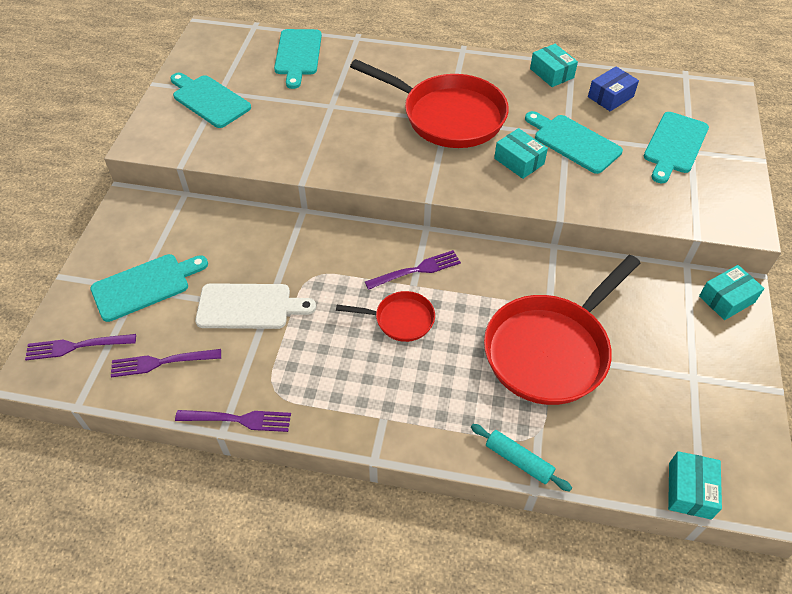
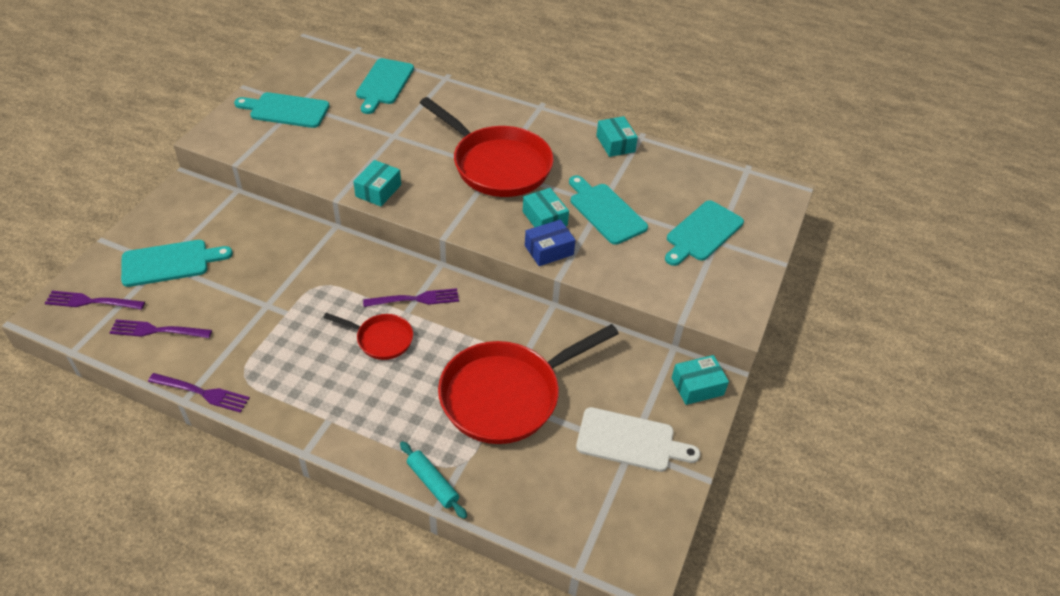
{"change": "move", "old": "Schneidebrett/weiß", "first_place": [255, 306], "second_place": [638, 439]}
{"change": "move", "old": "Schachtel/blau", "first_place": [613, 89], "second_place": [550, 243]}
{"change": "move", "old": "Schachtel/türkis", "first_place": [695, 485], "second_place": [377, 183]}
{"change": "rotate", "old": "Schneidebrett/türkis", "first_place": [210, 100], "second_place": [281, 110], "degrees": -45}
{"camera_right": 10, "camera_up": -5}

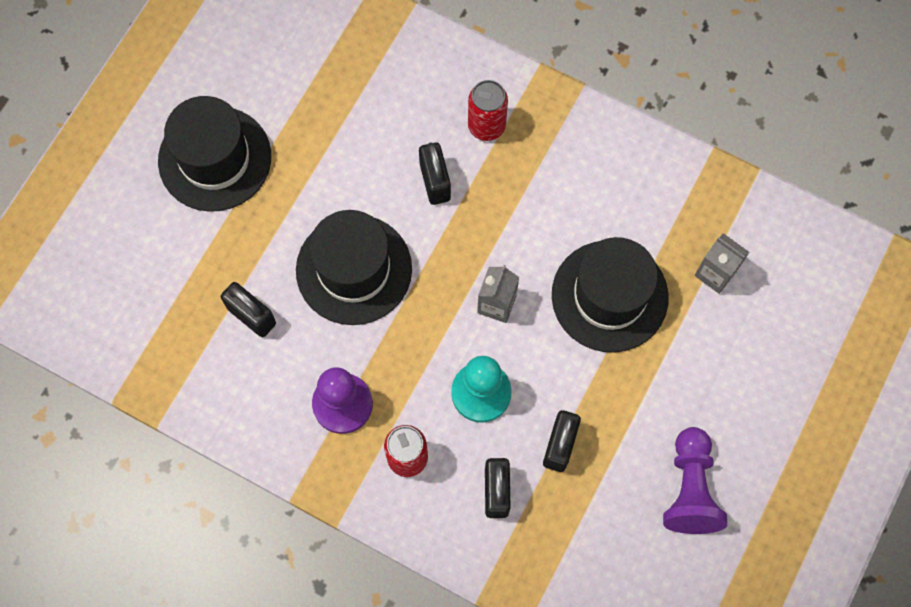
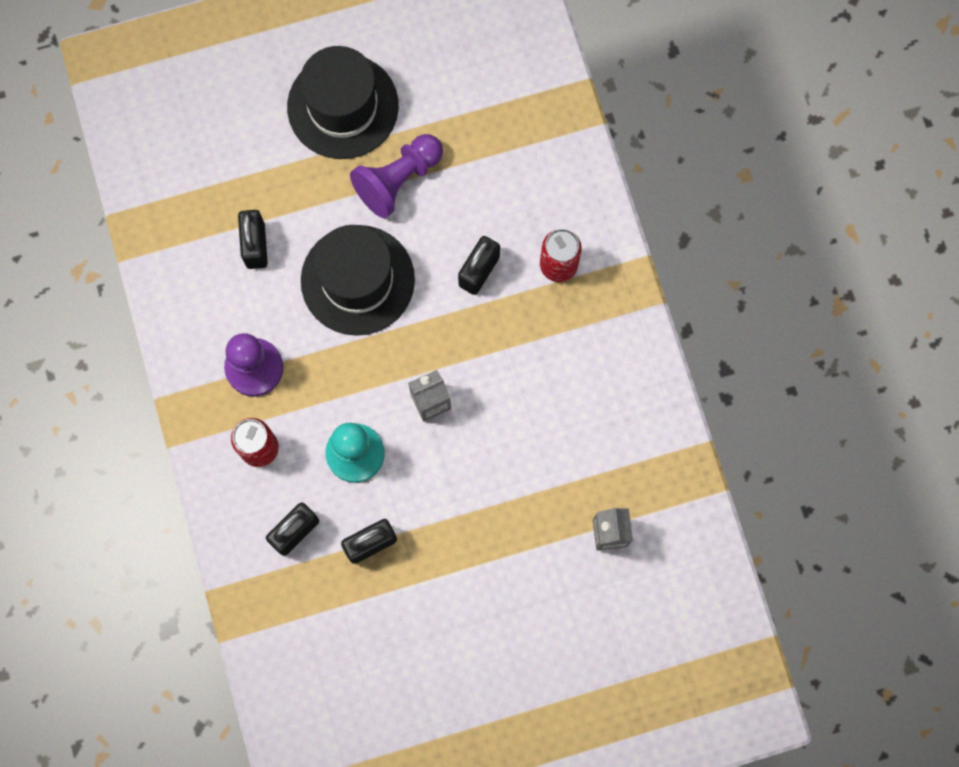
{"change": "delete", "old": "Hut/schwarz", "first_place": [610, 295]}
{"change": "move", "old": "Bauer/lila", "first_place": [695, 480], "second_place": [396, 176]}
{"camera_right": 45, "camera_up": 5}

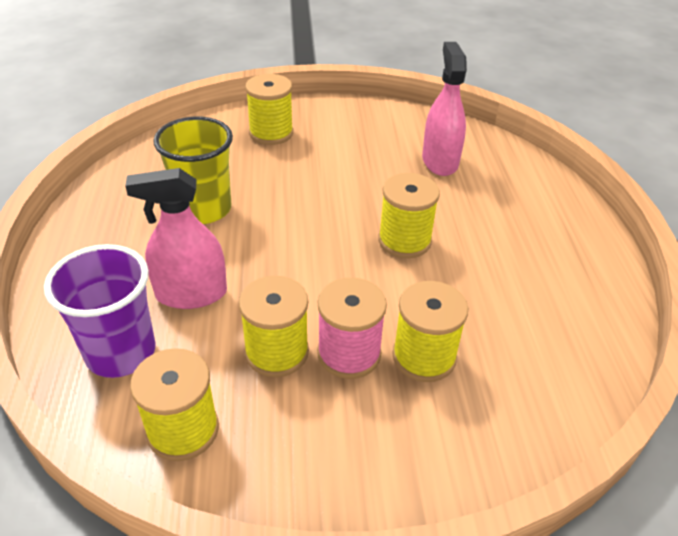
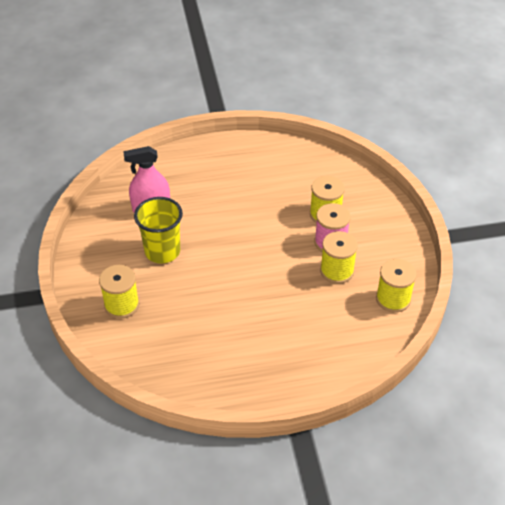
{"change": "delete", "old": "Becher/lila", "first_place": [100, 311]}
{"change": "delete", "old": "Sprühflasche/rosa", "first_place": [176, 238]}
{"change": "delete", "old": "Garnrolle/gelb", "first_place": [409, 215]}
{"change": "move", "old": "Becher/gelb", "first_place": [193, 170], "second_place": [158, 230]}
{"camera_right": -95, "camera_up": 5}

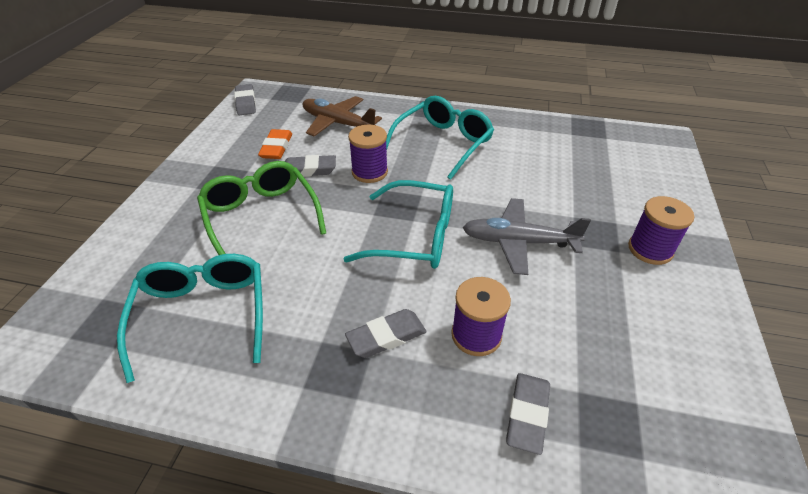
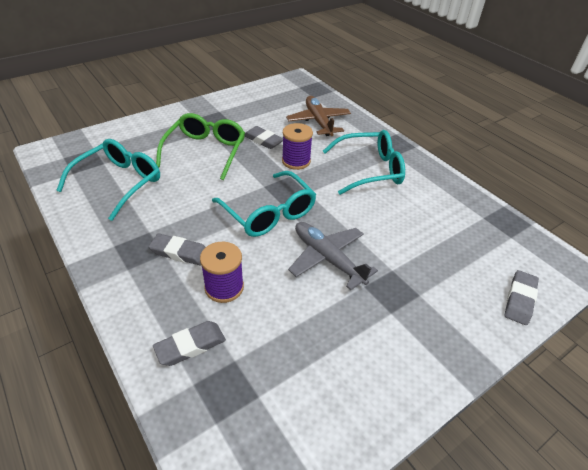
{"change": "delete", "old": "Radiergummi/orange", "first_place": [275, 144]}
{"change": "delete", "old": "Garnrolle/lila", "first_place": [661, 230]}
{"change": "move", "old": "Radiergummi/grau", "first_place": [245, 99], "second_place": [522, 297]}
{"camera_right": 40, "camera_up": 0}

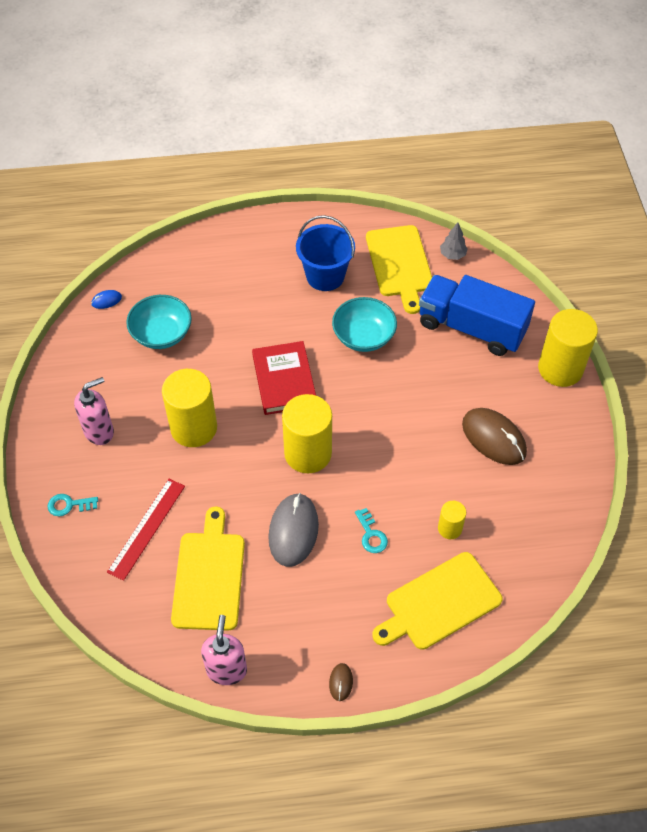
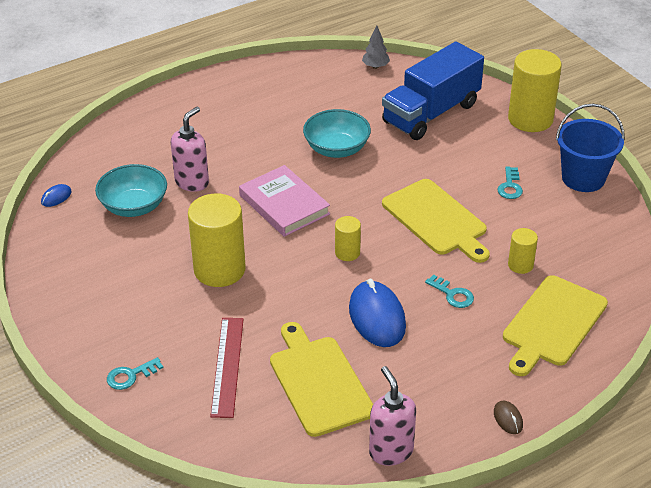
{"change": "move", "old": "Seifenspender/rosa", "first_place": [94, 411], "second_place": [190, 149]}
{"change": "move", "old": "Eimer/blau", "first_place": [325, 253], "second_place": [590, 147]}
{"change": "move", "old": "Schneidebrett/gelb", "first_place": [399, 269], "second_place": [436, 221]}
{"change": "replace", "old": "Computermaus/braun", "new": "Schlüssel/türkis", "first_place": [494, 436], "second_place": [510, 183]}
{"change": "recolor", "old": "Buch/rot", "new": "Buch/rosa", "first_place": [284, 378], "second_place": [284, 201]}
{"change": "recolor", "old": "Computermaus/grau", "new": "Computermaus/blau", "first_place": [293, 530], "second_place": [377, 313]}
{"change": "rotate", "old": "Lastwagen/blau", "first_place": [477, 315], "second_place": [433, 91], "degrees": -45}
{"change": "resize", "old": "Vollzylinder/gelb", "first_place": [307, 433], "second_place": [348, 238], "factor": 0.5}
{"camera_right": -25, "camera_up": -15}

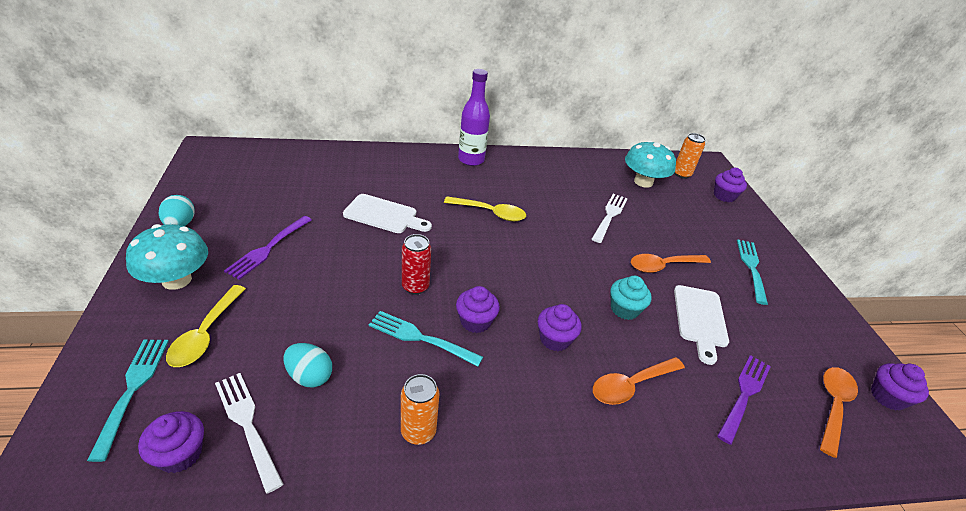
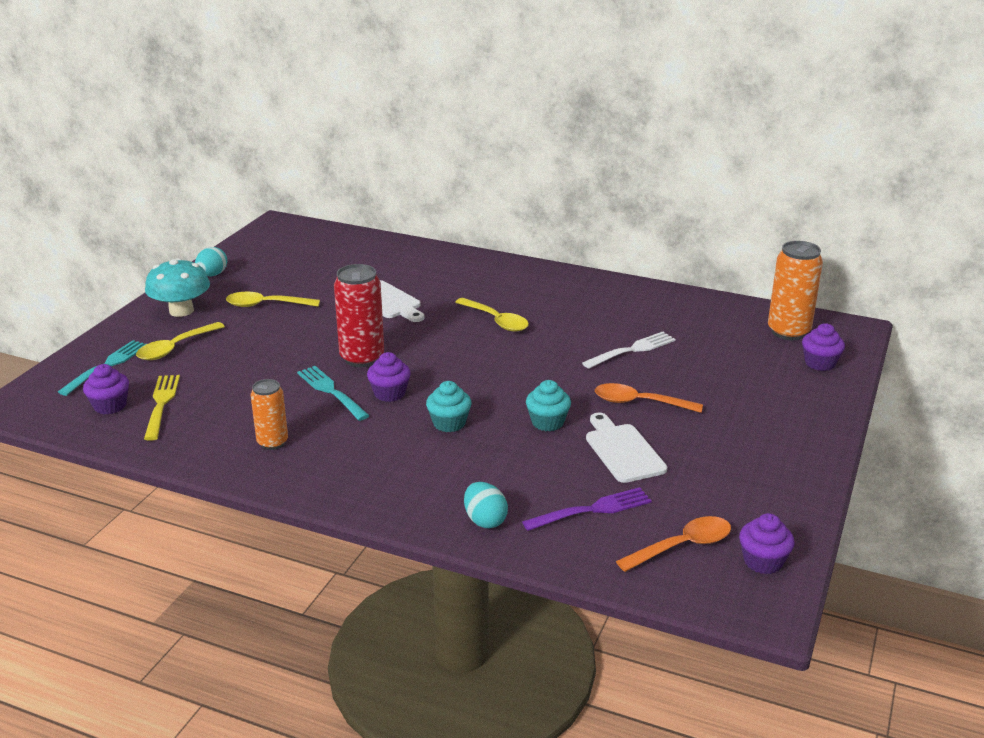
{"change": "delete", "old": "Flasche/lila", "first_place": [474, 117]}
{"change": "delete", "old": "Löffel/orange", "first_place": [639, 381]}
{"change": "delete", "old": "Pilz/türkis", "first_place": [650, 164]}
{"change": "delete", "old": "Gabel/türkis", "first_place": [752, 272]}
{"change": "move", "old": "Ei/türkis", "first_place": [308, 365], "second_place": [486, 505]}
{"change": "replace", "old": "Gabel/lila", "new": "Löffel/gelb", "first_place": [268, 248], "second_place": [273, 299]}
{"change": "recolor", "old": "Gabel/weiß", "new": "Gabel/gelb", "first_place": [249, 433], "second_place": [162, 408]}
{"change": "recolor", "old": "Muffin/lila", "new": "Muffin/türkis", "first_place": [560, 327], "second_place": [448, 406]}
{"change": "rotate", "old": "Schneidebrett/weiß", "first_place": [701, 325], "second_place": [626, 447], "degrees": 120}
{"change": "resize", "old": "Dose/rot", "first_place": [416, 264], "second_place": [359, 315], "factor": 1.61}
{"change": "resize", "old": "Dose/orange", "first_place": [690, 156], "second_place": [795, 290], "factor": 1.61}
{"camera_right": 35, "camera_up": -10}

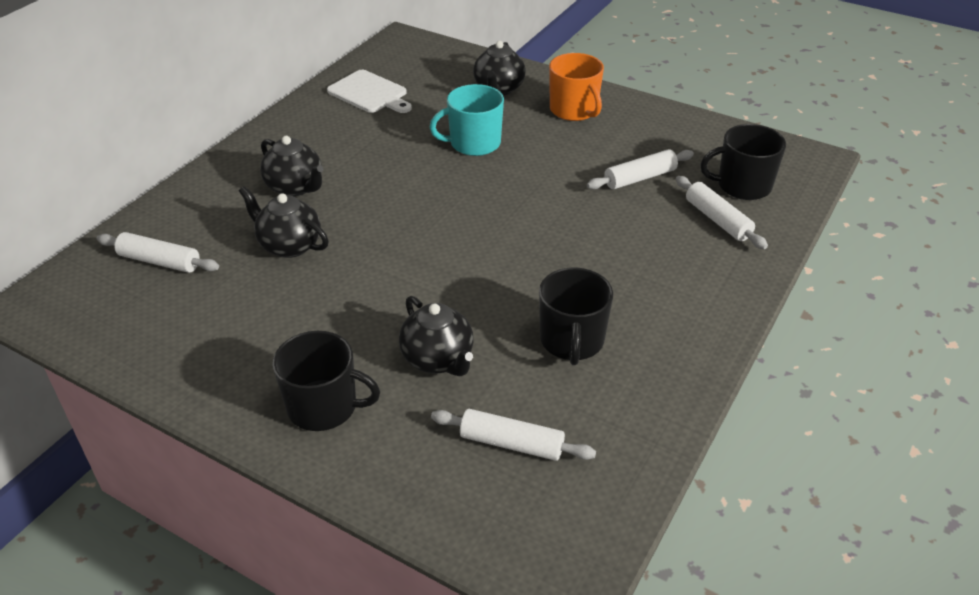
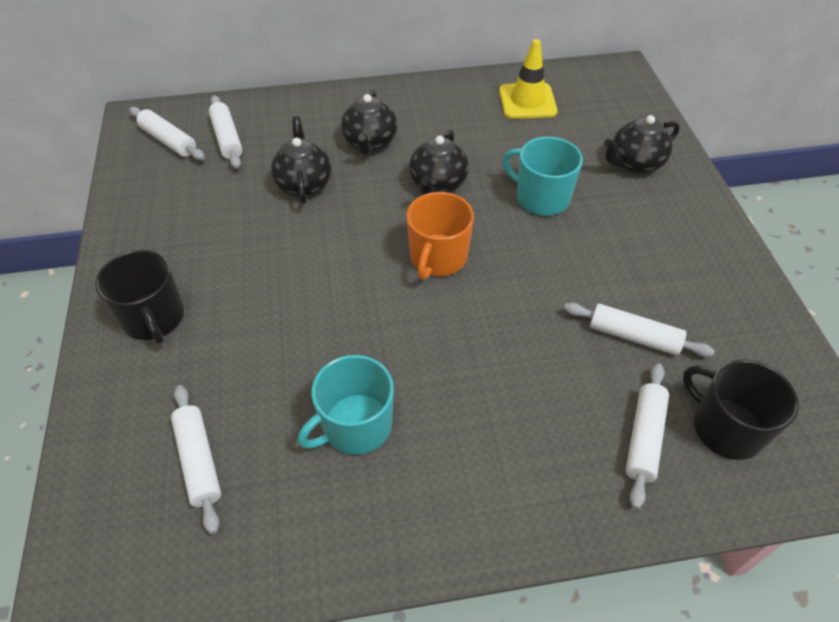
{"change": "insert", "new": "Nudelholz/weiß", "second_place": [167, 133]}
{"change": "move", "old": "Teekanne/schwarz", "first_place": [436, 336], "second_place": [439, 162]}
{"change": "move", "old": "Tasse/orange", "first_place": [576, 87], "second_place": [440, 236]}
{"change": "replace", "old": "Schneidebrett/weiß", "new": "Leitkegel/gelb", "first_place": [369, 91], "second_place": [528, 79]}
{"change": "recolor", "old": "Tasse/schwarz", "new": "Tasse/türkis", "first_place": [576, 316], "second_place": [346, 405]}
{"camera_right": 50, "camera_up": 10}

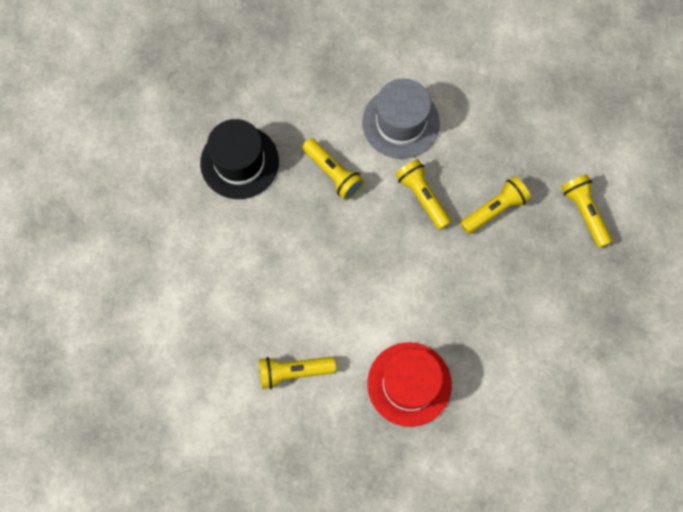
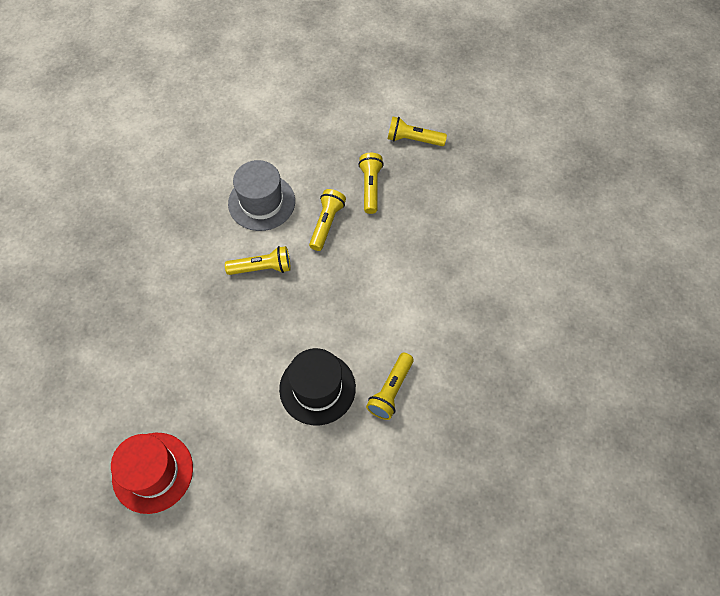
{"change": "move", "old": "Hut/schwarz", "first_place": [239, 159], "second_place": [317, 386]}
{"change": "move", "old": "Hut/rot", "first_place": [409, 384], "second_place": [152, 473]}
{"change": "rotate", "old": "Taschenlampe/gelb", "first_place": [423, 194], "second_place": [327, 220], "degrees": 105}
{"camera_right": -55, "camera_up": -10}

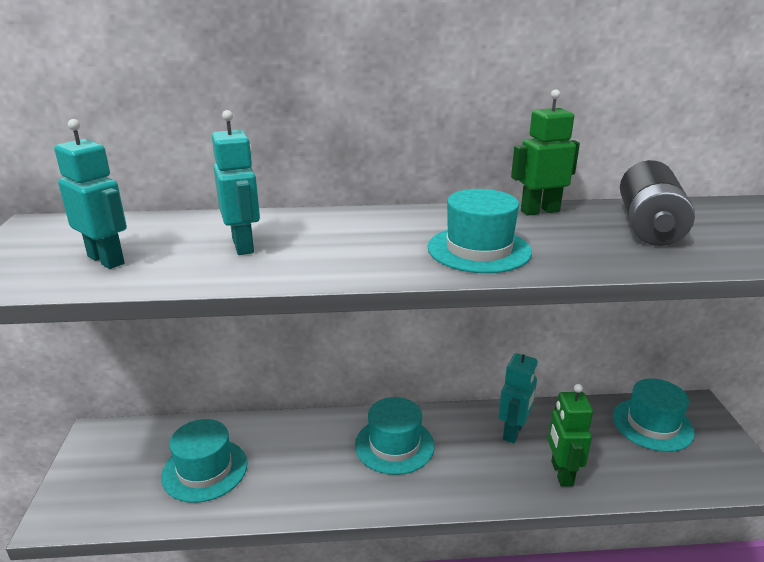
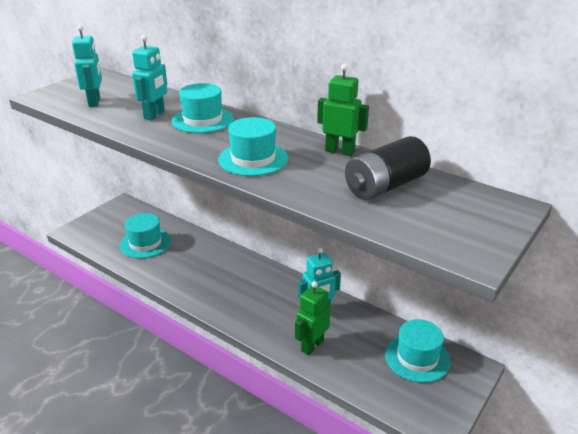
{"change": "move", "old": "Hut/türkis", "first_place": [395, 436], "second_place": [203, 108]}
{"camera_right": 40, "camera_up": 5}

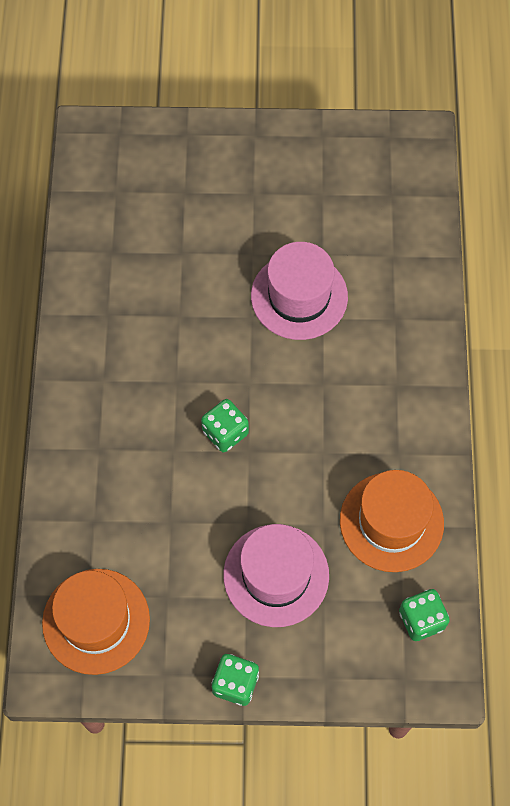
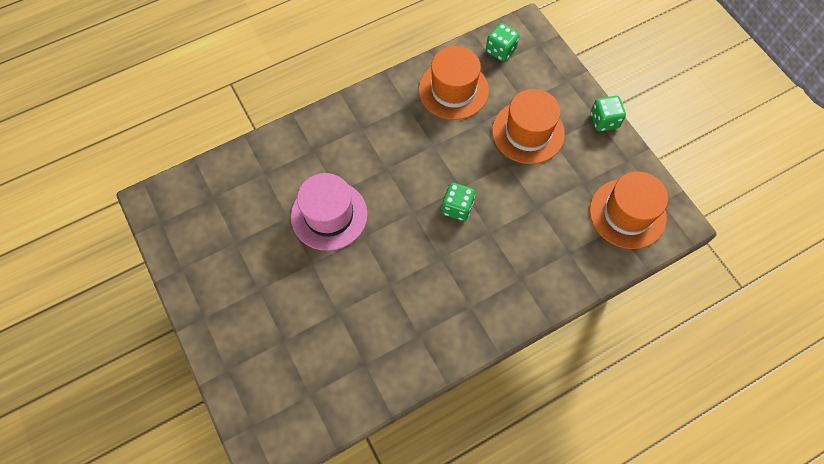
{"change": "recolor", "old": "Hut/rosa", "new": "Hut/orange", "first_place": [276, 575], "second_place": [528, 126]}
{"camera_right": -120, "camera_up": 0}

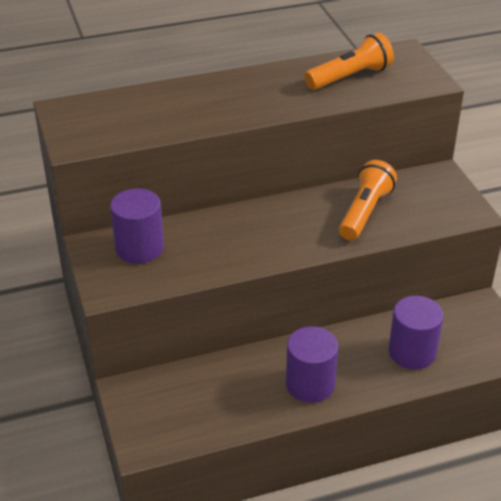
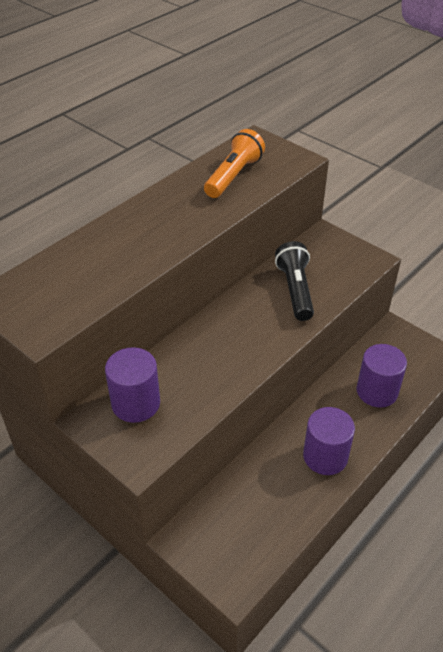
{"change": "recolor", "old": "Taschenlampe/orange", "new": "Taschenlampe/schwarz", "first_place": [368, 200], "second_place": [294, 281]}
{"camera_right": -30, "camera_up": 5}

